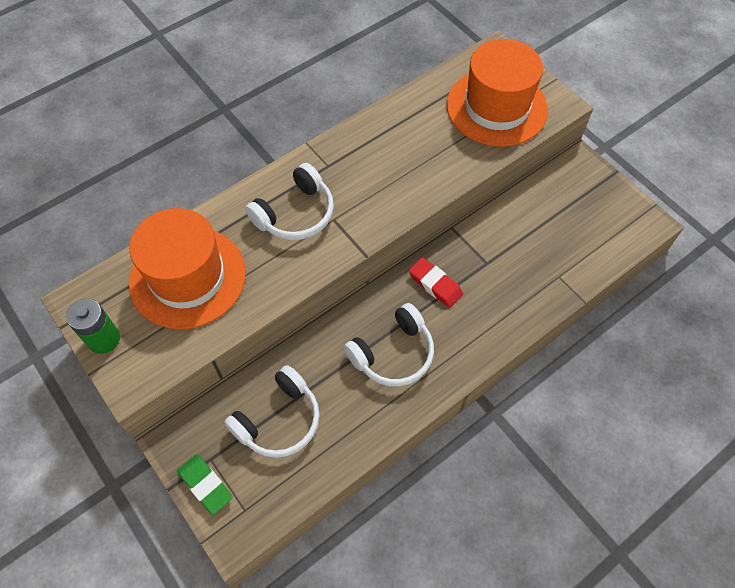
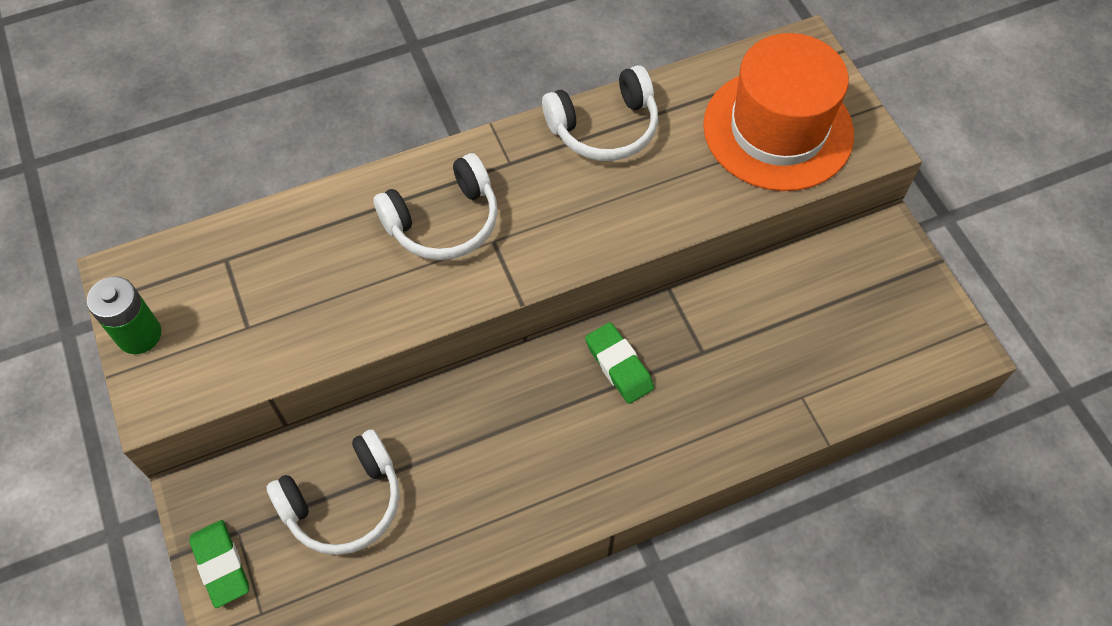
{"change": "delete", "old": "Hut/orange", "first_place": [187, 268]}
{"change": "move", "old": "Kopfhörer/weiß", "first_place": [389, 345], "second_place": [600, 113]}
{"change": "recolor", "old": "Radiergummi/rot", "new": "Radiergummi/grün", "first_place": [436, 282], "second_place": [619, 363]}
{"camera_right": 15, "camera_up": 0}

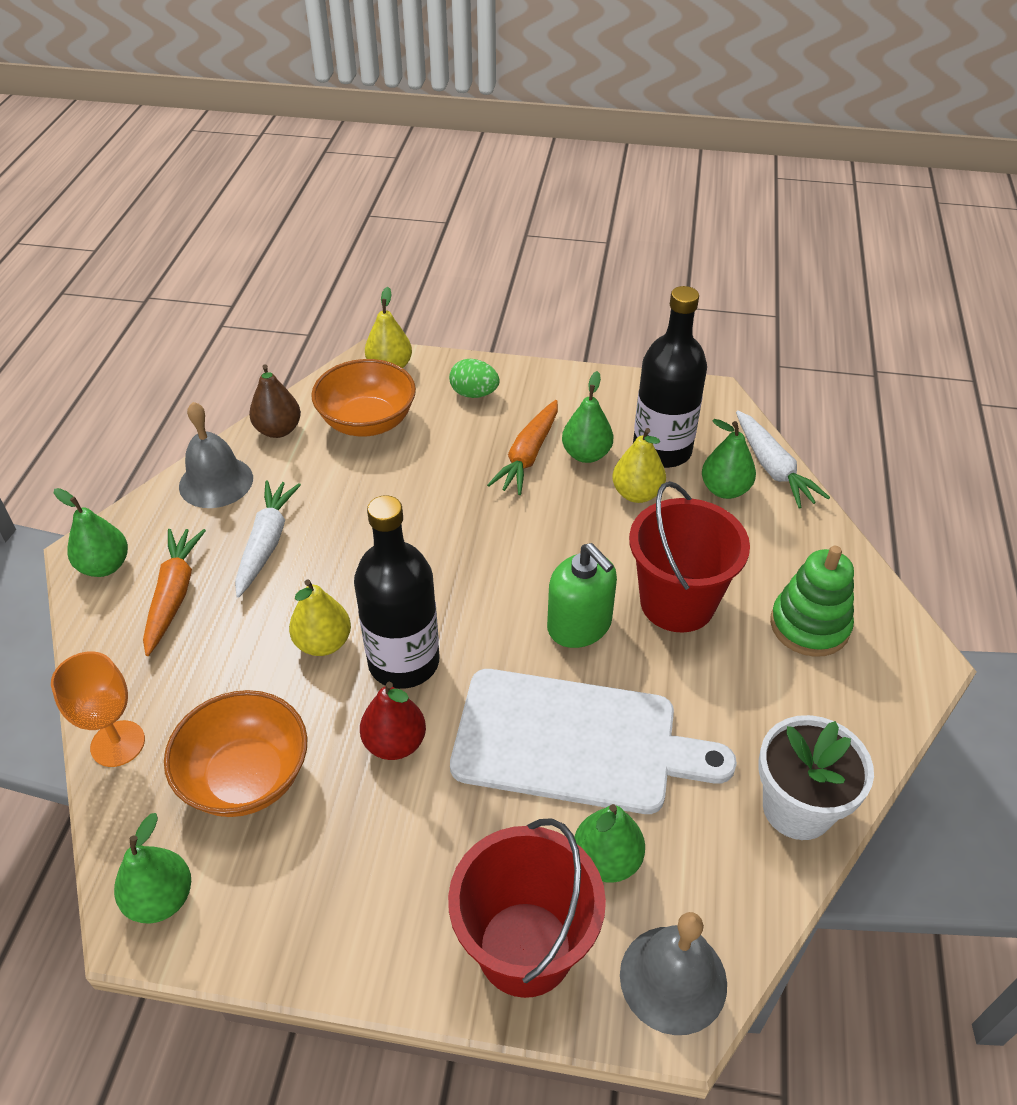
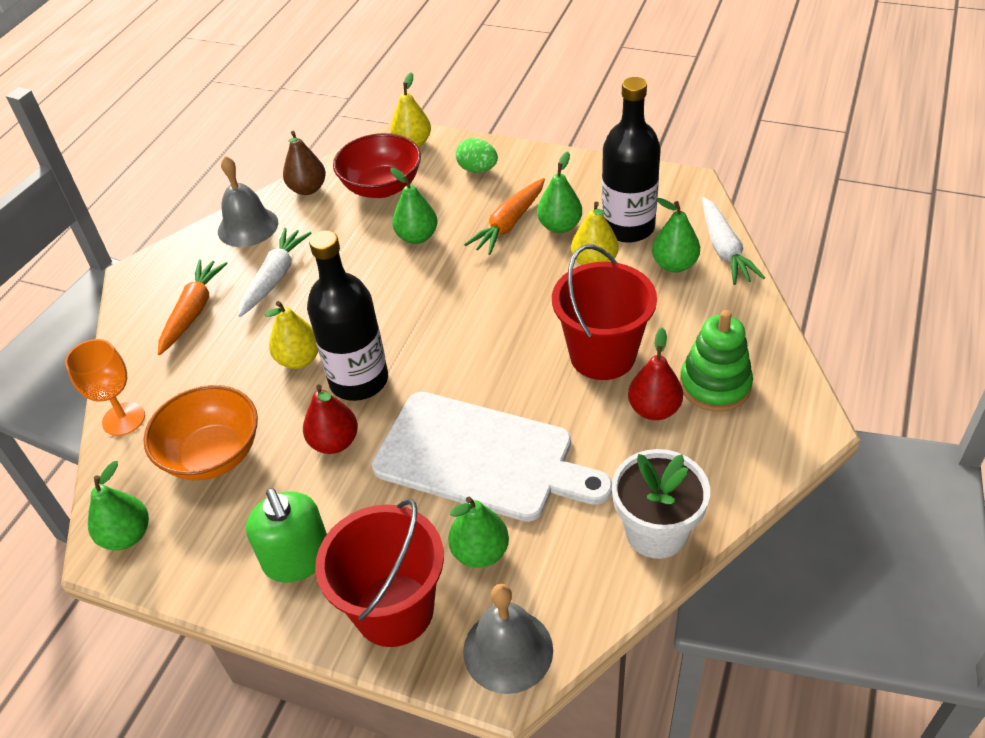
{"change": "insert", "new": "Birne/rot", "second_place": [655, 374]}
{"change": "move", "old": "Birne/grün", "first_place": [91, 532], "second_place": [414, 206]}
{"change": "move", "old": "Seifenspender/grün", "first_place": [582, 595], "second_place": [286, 535]}
{"change": "recolor", "old": "Schüssel/orange", "new": "Schüssel/rot", "first_place": [363, 398], "second_place": [377, 165]}
{"camera_right": 15, "camera_up": 0}

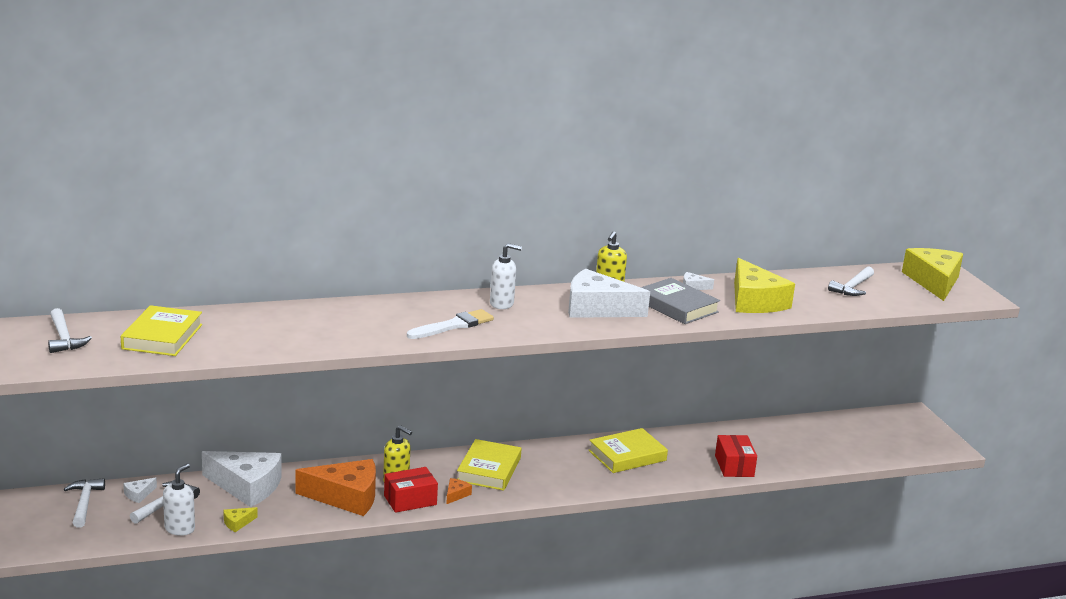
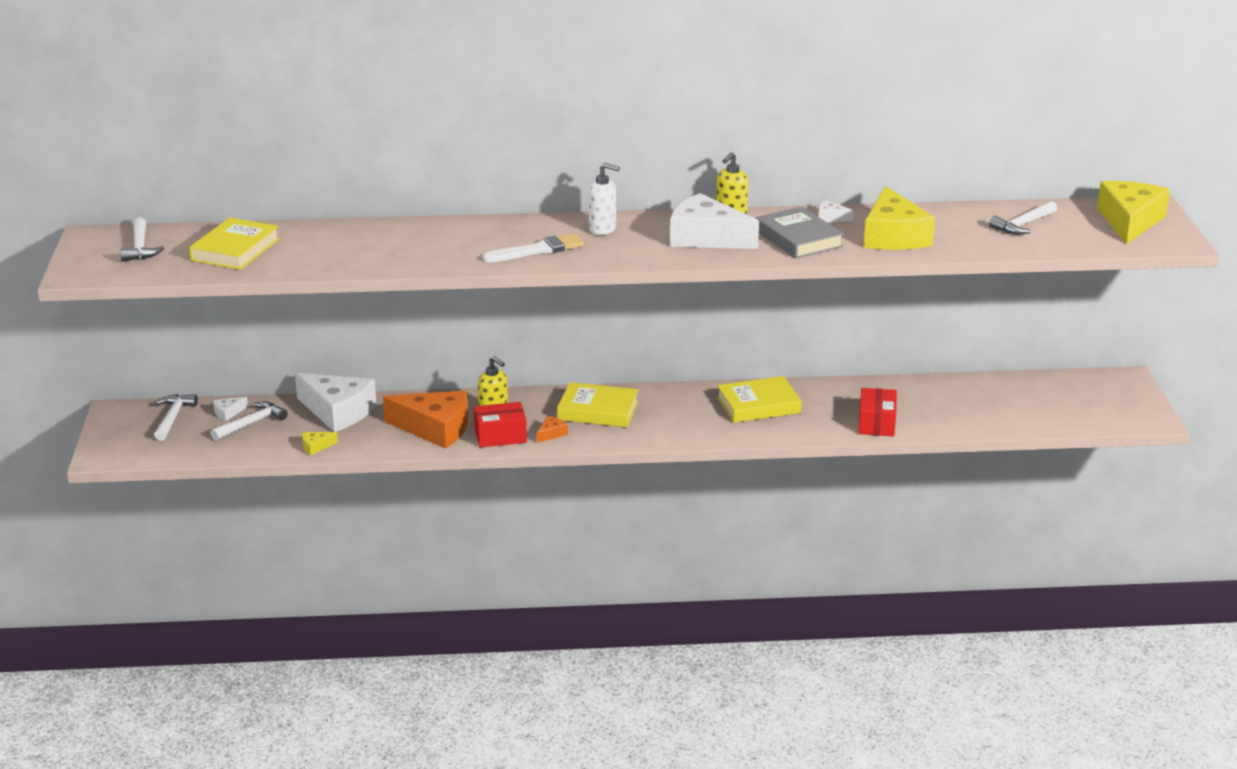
{"change": "delete", "old": "Seifenspender/weiß", "first_place": [179, 500]}
{"change": "rotate", "old": "Buch/gelb", "first_place": [489, 465], "second_place": [597, 404], "degrees": 75}
{"camera_right": 15, "camera_up": 5}

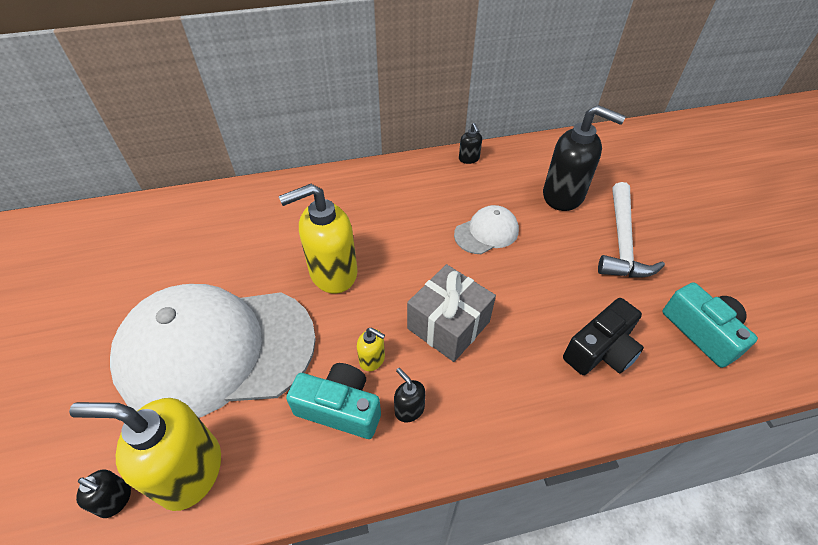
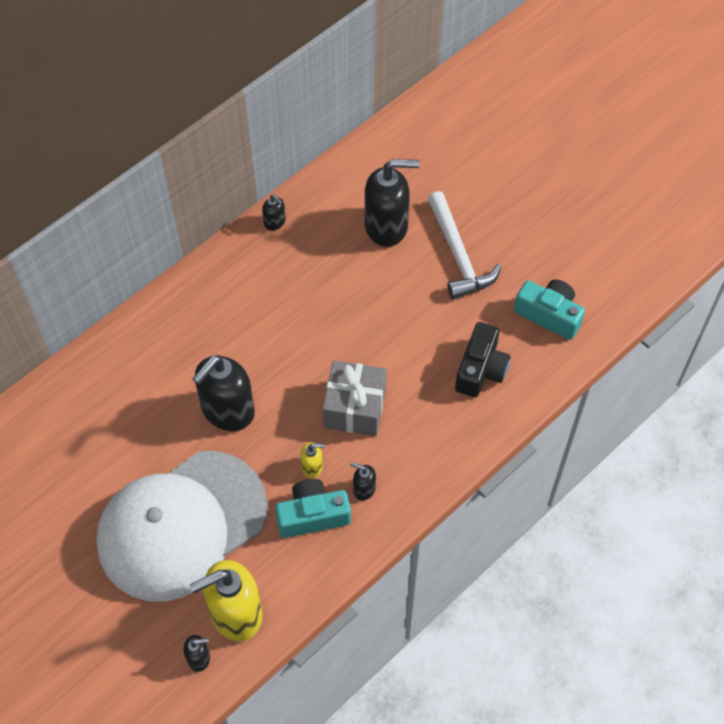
{"change": "delete", "old": "Kappe/weiß", "first_place": [486, 229]}
{"change": "recolor", "old": "Seifenspender/gelb", "new": "Seifenspender/schwarz", "first_place": [318, 239], "second_place": [223, 393]}
{"camera_right": -30, "camera_up": 10}

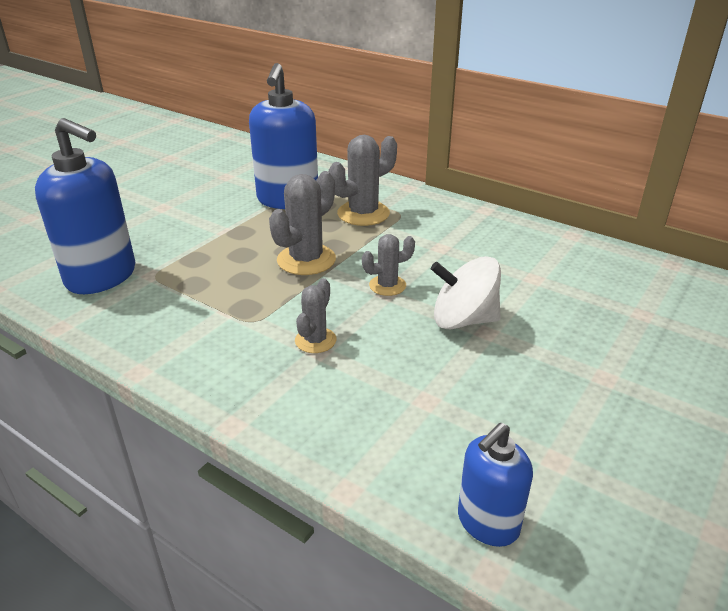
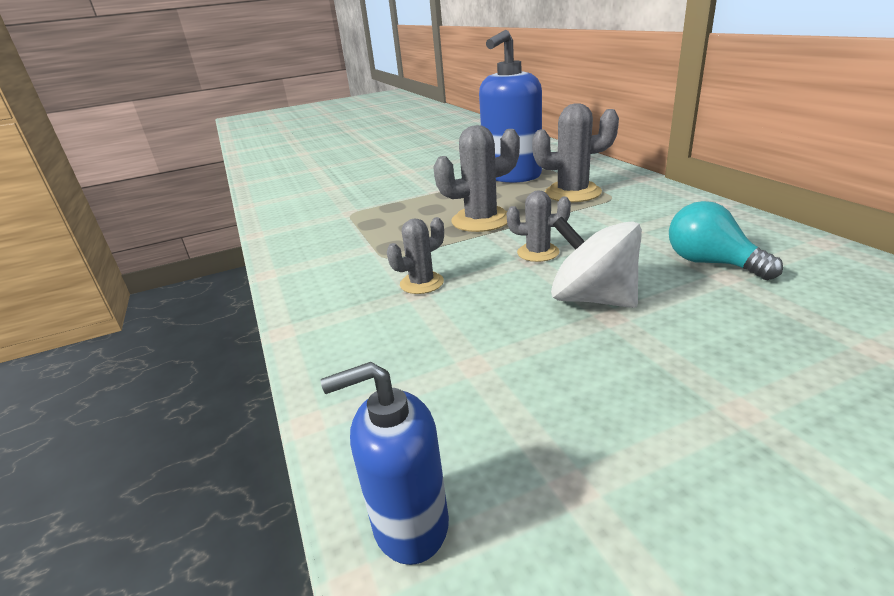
{"change": "delete", "old": "Seifenspender/blau", "first_place": [85, 206]}
{"change": "insert", "new": "Glühbirne/türkis", "second_place": [726, 240]}
{"camera_right": 35, "camera_up": -5}

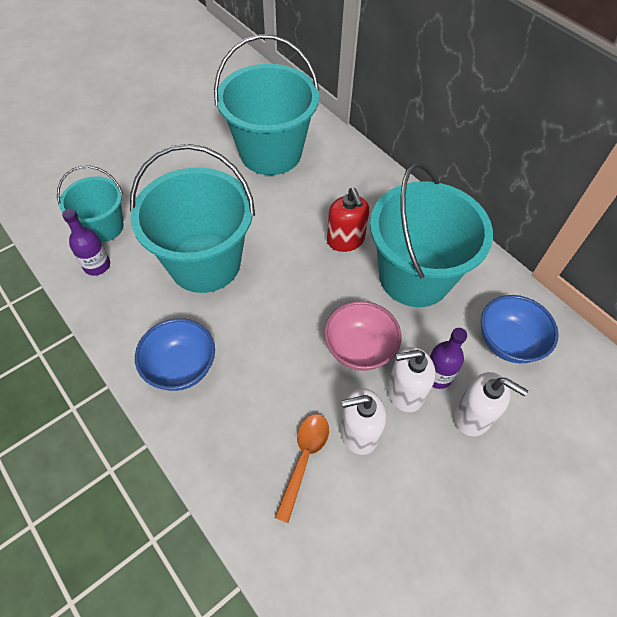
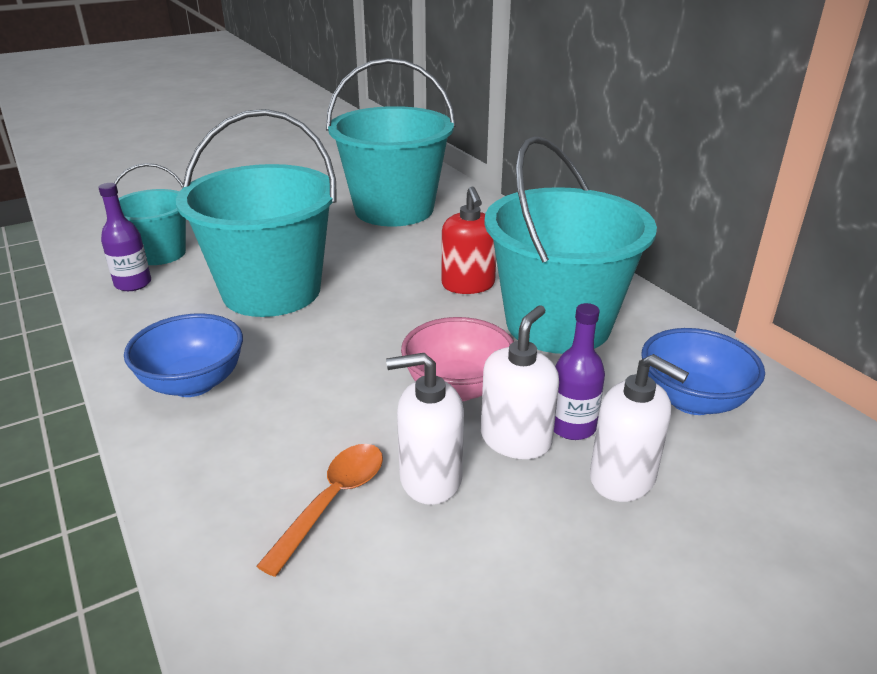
{"change": "rotate", "old": "Seifenspender/weiß", "first_place": [411, 379], "second_place": [520, 382], "degrees": 120}
{"camera_right": 10, "camera_up": -25}

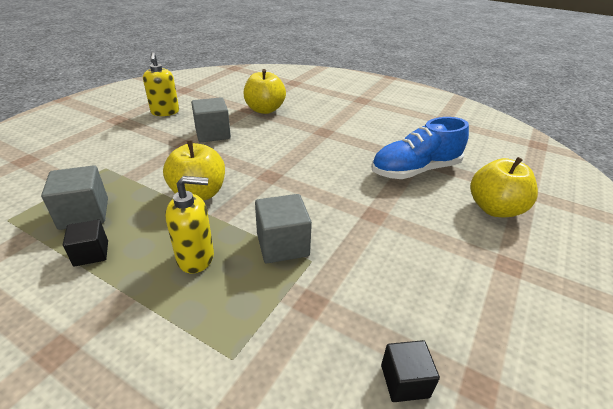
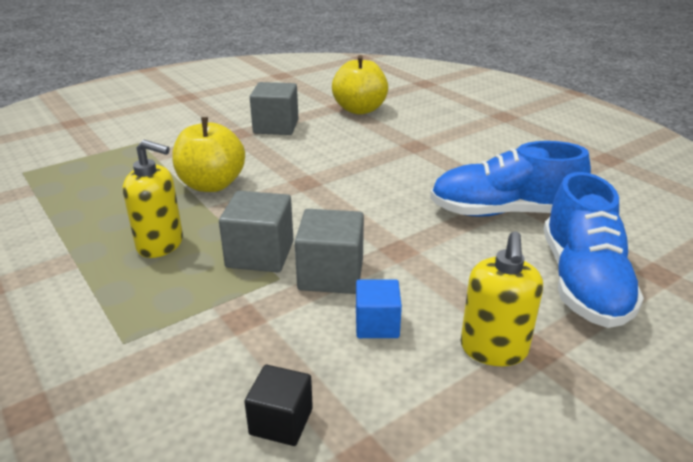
{"change": "delete", "old": "Kubus/schwarz", "first_place": [85, 243]}
{"change": "insert", "new": "Kubus/blau", "second_place": [379, 308]}
{"change": "move", "old": "Kubus/grau", "first_place": [74, 197], "second_place": [329, 251]}
{"change": "move", "old": "Seifenspender/gelb", "first_place": [161, 84], "second_place": [502, 298]}
{"change": "replace", "old": "Apfel/gelb", "new": "Schuh/blau", "first_place": [504, 187], "second_place": [594, 250]}
{"camera_right": 25, "camera_up": -5}

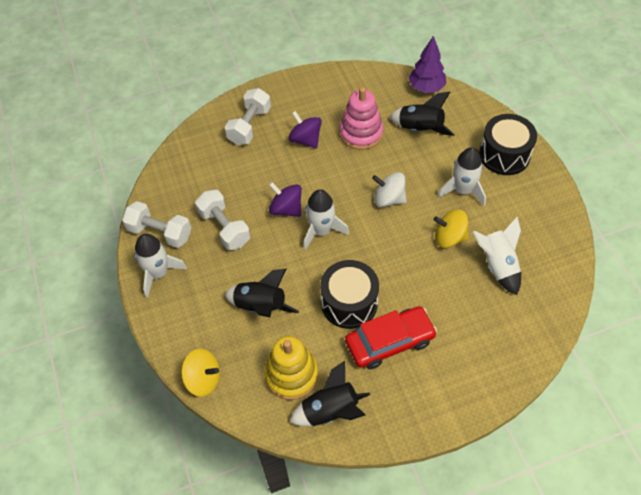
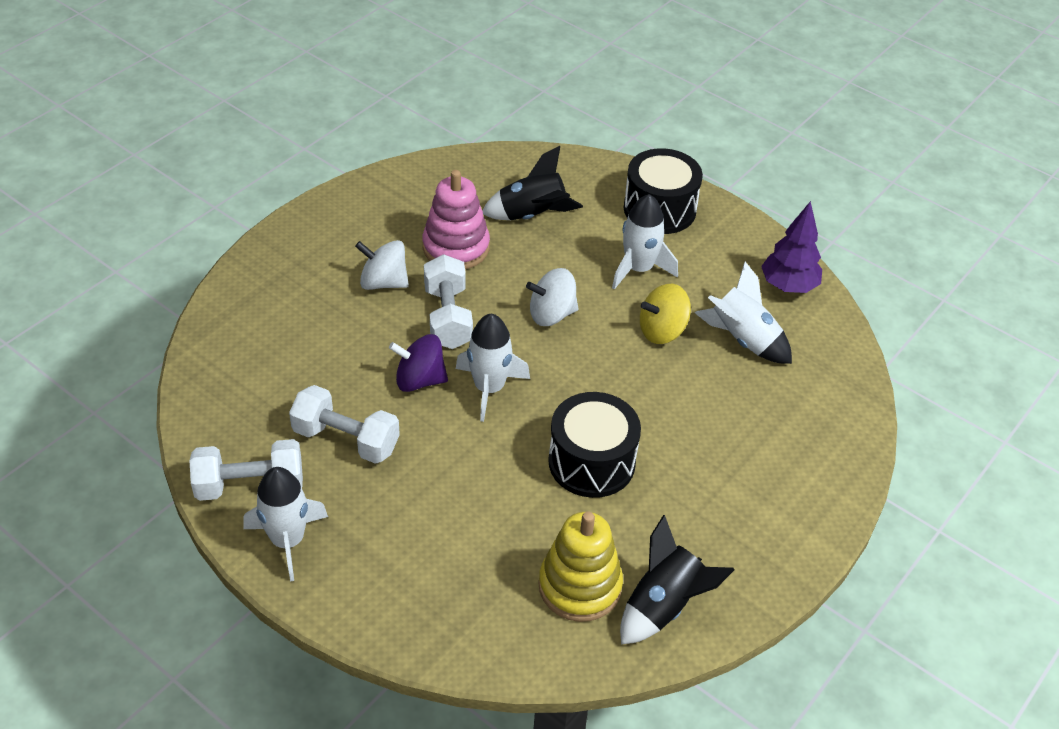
{"change": "delete", "old": "Kreisel/gelb", "first_place": [200, 373]}
{"change": "delete", "old": "Rakete/schwarz", "first_place": [261, 293]}
{"change": "delete", "old": "Auto/rot", "first_place": [391, 337]}
{"change": "move", "old": "Hantel/weiß", "first_place": [248, 116], "second_place": [448, 301]}
{"change": "move", "old": "Baum/lila", "first_place": [427, 64], "second_place": [791, 247]}
{"change": "recolor", "old": "Kreisel/lila", "new": "Kreisel/weiß", "first_place": [305, 129], "second_place": [382, 265]}
{"camera_right": -35, "camera_up": -10}

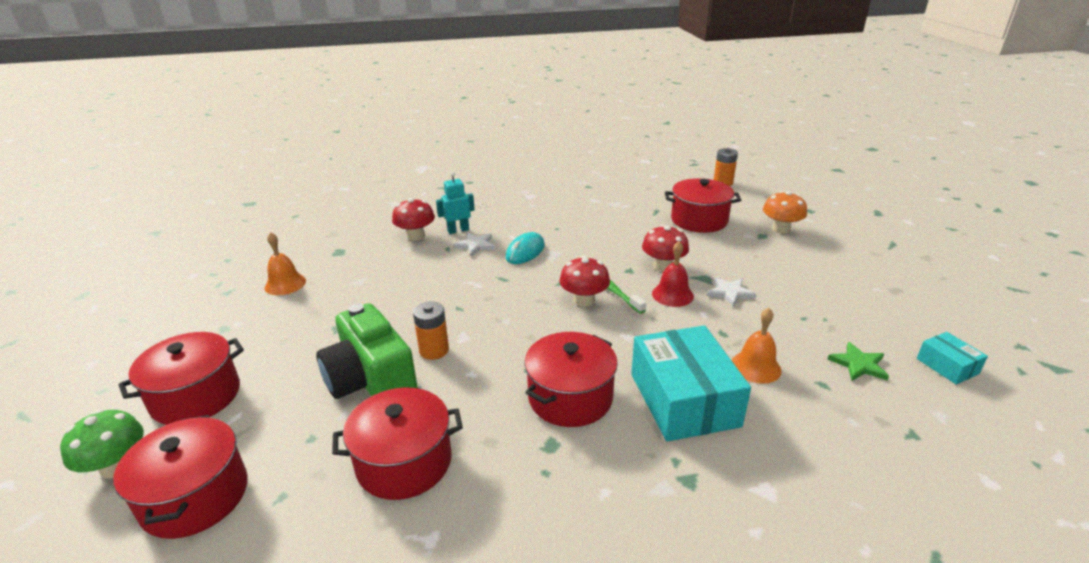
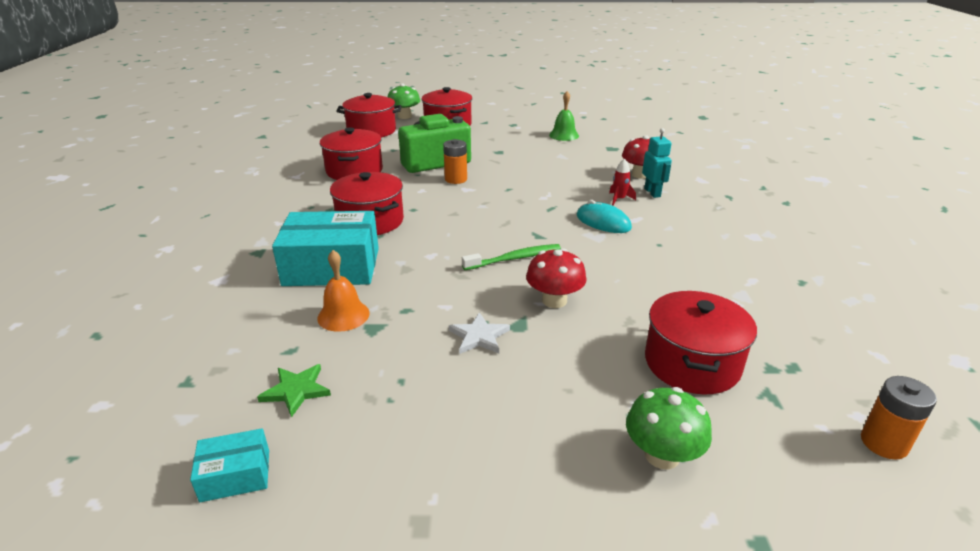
{"change": "delete", "old": "Pilz/rot", "first_place": [584, 281]}
{"change": "delete", "old": "Glocke/rot", "first_place": [673, 274]}
{"change": "replace", "old": "Stern/weiß", "new": "Rakete/rot", "first_place": [474, 244], "second_place": [622, 182]}
{"change": "recolor", "old": "Glocke/orange", "new": "Glocke/grün", "first_place": [285, 263], "second_place": [564, 116]}
{"change": "recolor", "old": "Pilz/orange", "new": "Pilz/grün", "first_place": [785, 212], "second_place": [669, 428]}
{"camera_right": 100, "camera_up": 0}

